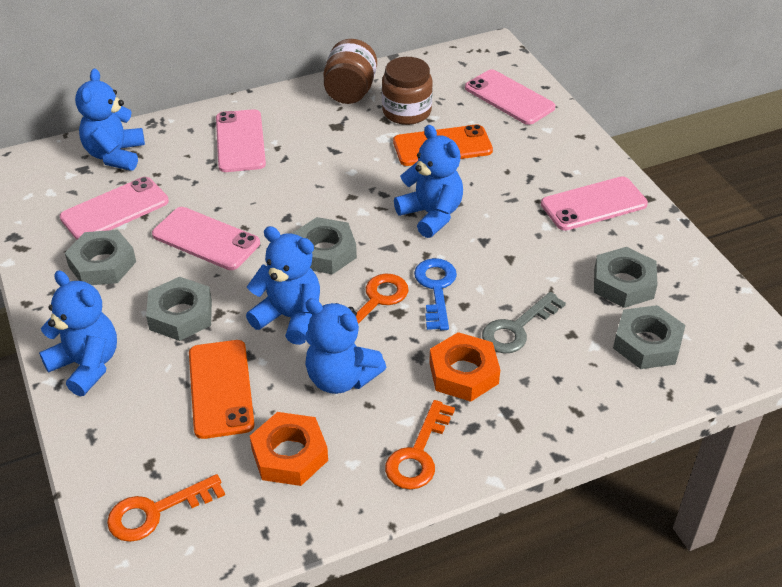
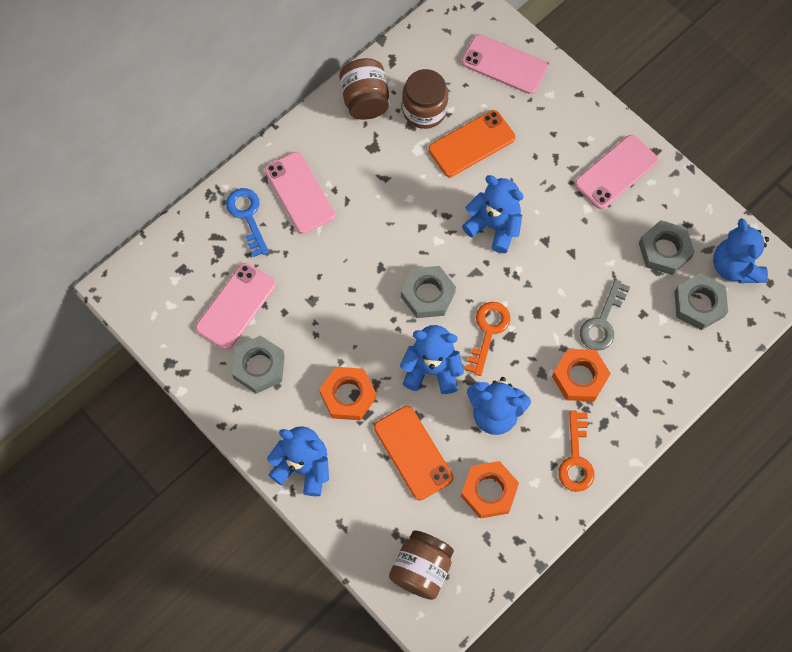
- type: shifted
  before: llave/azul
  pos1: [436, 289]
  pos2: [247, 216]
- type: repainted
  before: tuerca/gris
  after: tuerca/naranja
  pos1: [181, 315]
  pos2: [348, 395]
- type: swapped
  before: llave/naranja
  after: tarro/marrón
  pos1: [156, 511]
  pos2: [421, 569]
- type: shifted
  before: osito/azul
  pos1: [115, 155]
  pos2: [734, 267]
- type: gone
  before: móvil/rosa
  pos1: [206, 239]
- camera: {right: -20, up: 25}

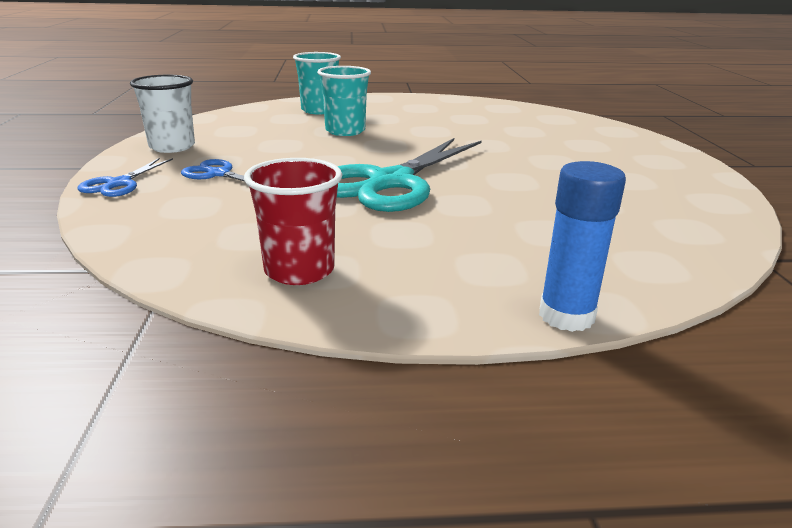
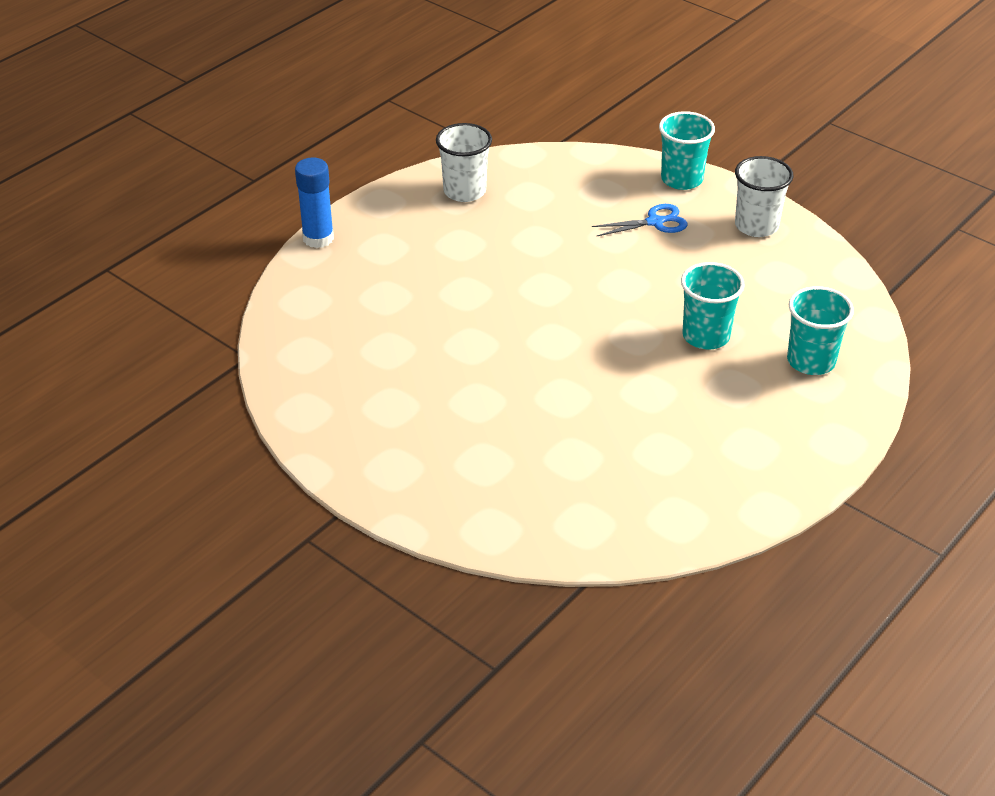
- type: repainted
  before: vaso/rojo
  after: vaso/blanco
  pos1: [299, 270]
  pos2: [464, 191]
- type: swapped
  before: tijeras/azul
  after: vaso/turquesa
  pos1: [119, 183]
  pos2: [681, 179]
- type: gone
  before: tijeras/turquesa
  pos1: [390, 182]
- camera: {right: 135, up: 15}

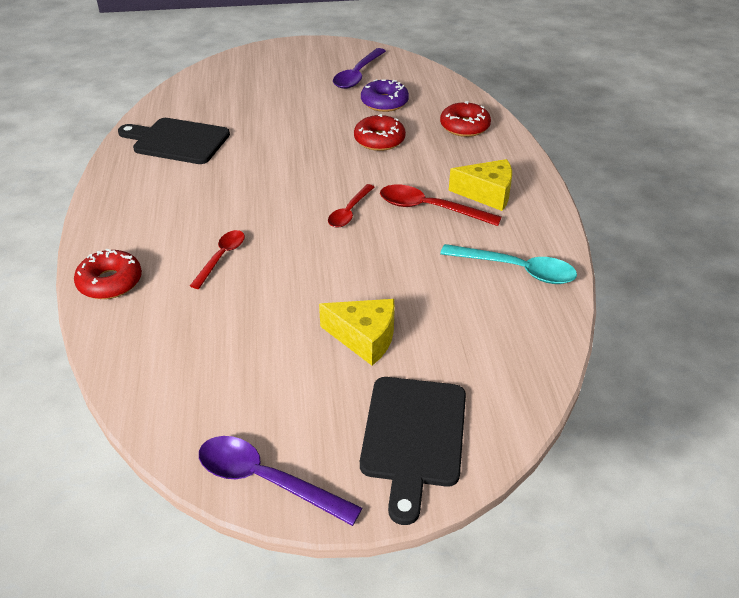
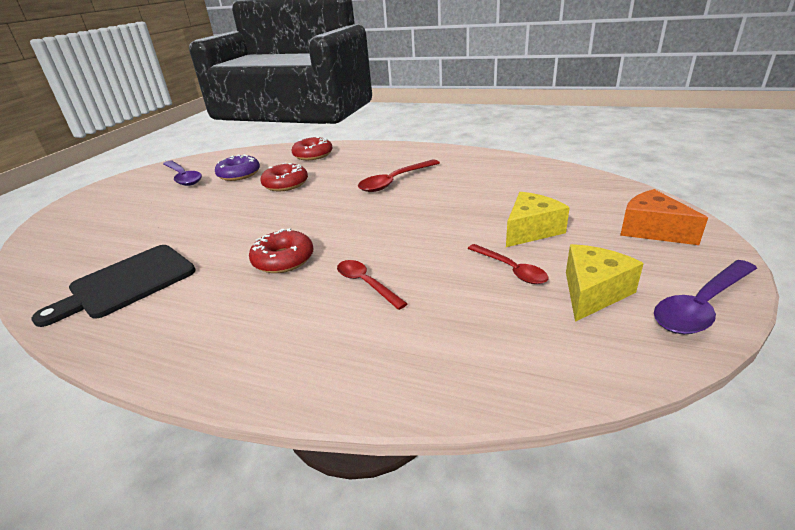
- type: shifted
  before: rosquilla/rojo
  pos1: [110, 282]
  pos2: [283, 260]
- type: shifted
  before: cuchara/rojo
  pos1: [349, 212]
  pos2: [511, 270]
- type: shifted
  before: queso/amarillo
  pos1: [487, 194]
  pos2: [593, 292]
- type: swapped
  before: tabla de cortar/negro
  after: queso/naranja
  pos1: [414, 437]
  pos2: [651, 230]
- type: gone
  before: cuchara/turquesa
  pos1: [517, 270]
- camera: {right: -60, up: -10}

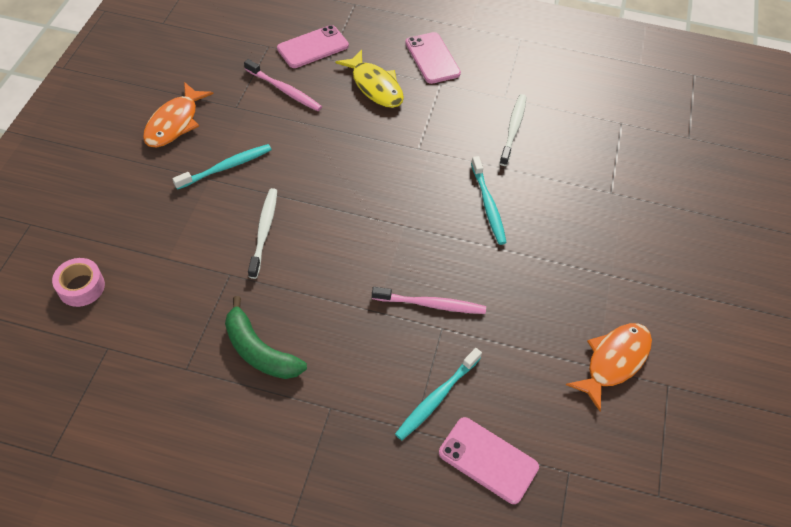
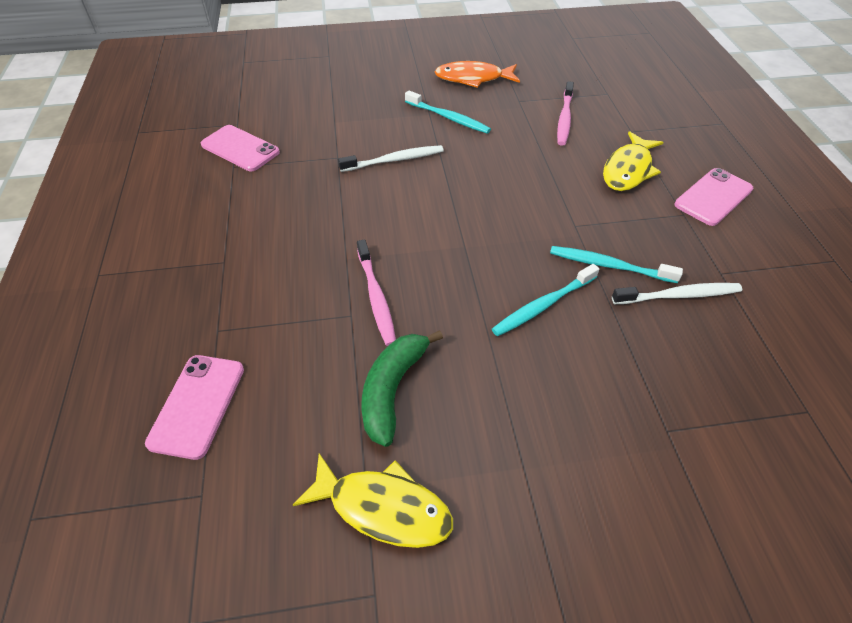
- type: shifted
  before: móvil/rosa
  pos1: [313, 47]
  pos2: [240, 148]
- type: repainted
  before: pez/naranja
  after: pez/amarillo
  pos1: [614, 361]
  pos2: [383, 508]
- type: shifted
  before: plátano/verde
  pos1: [259, 351]
  pos2: [392, 389]
- type: shifted
  before: cepillo de dientes/turquesa
  pos1: [436, 398]
  pos2: [609, 265]
- type: gone
  before: cinta adhesiva/rosa
  pos1: [81, 287]
- camera: {right: 70, up: -5}

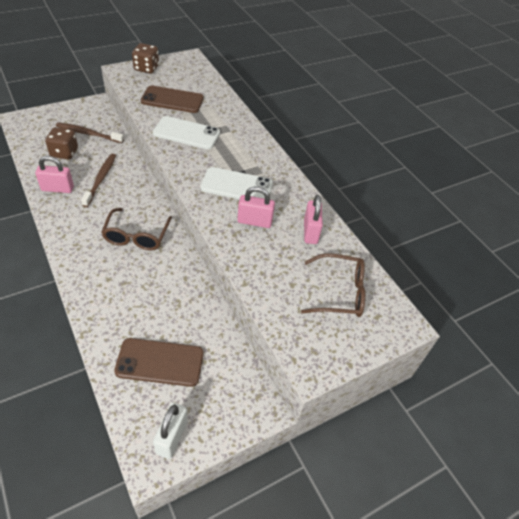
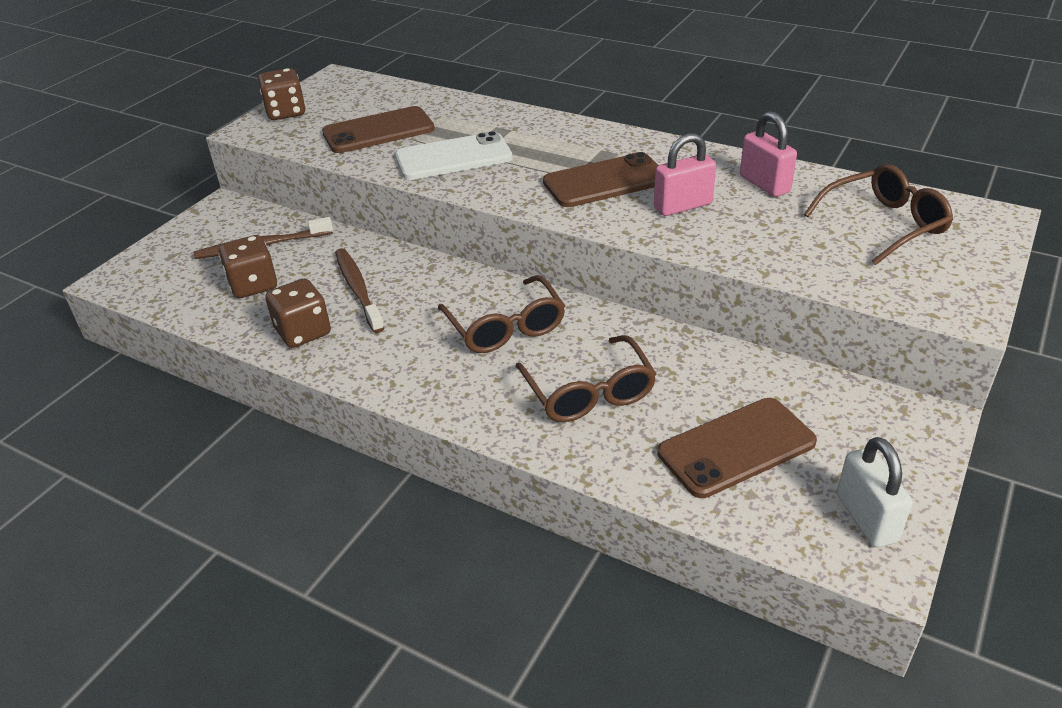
- type: swapped
  before: candado/rosa
  after: dado/marrón
  pos1: [57, 189]
  pos2: [303, 332]
- type: new
  after: gafas/marrón
  pos2: [589, 393]
- type: repainted
  before: móvil/blanco
  after: móvil/marrón
  pos1: [236, 186]
  pos2: [605, 181]
- camera: {right: -25, up: -10}

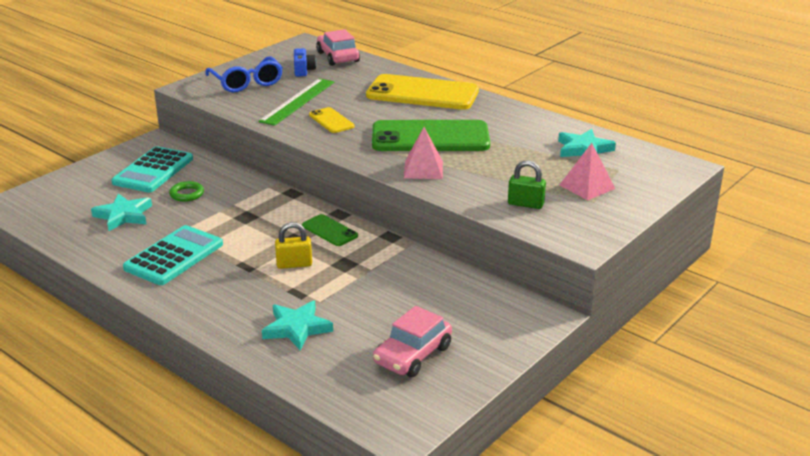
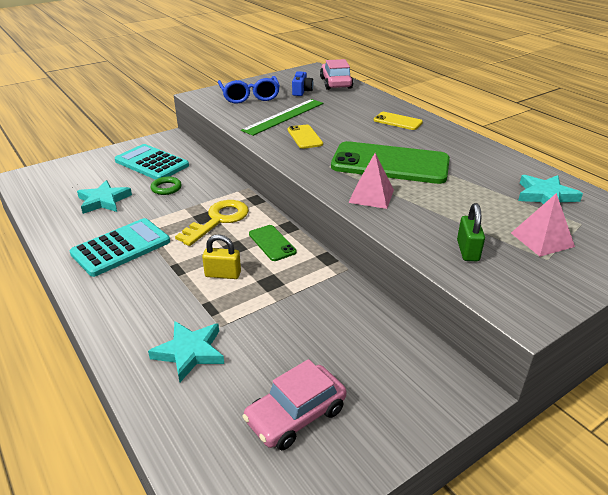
- type: rotated
  before: calculadora/turquesa
  pos1: [153, 171]
  pos2: [151, 163]
  turn: 90
- type: new
  after: llave/amarillo
  pos2: [218, 220]
- type: scaled
  before: móvil/amarillo
  pos1: [422, 93]
  pos2: [397, 121]
  scale: 0.46
- type: rotated
  before: candado/verde
  pos1: [525, 204]
  pos2: [467, 251]
  turn: 60
- camera: {right: 15, up: 5}

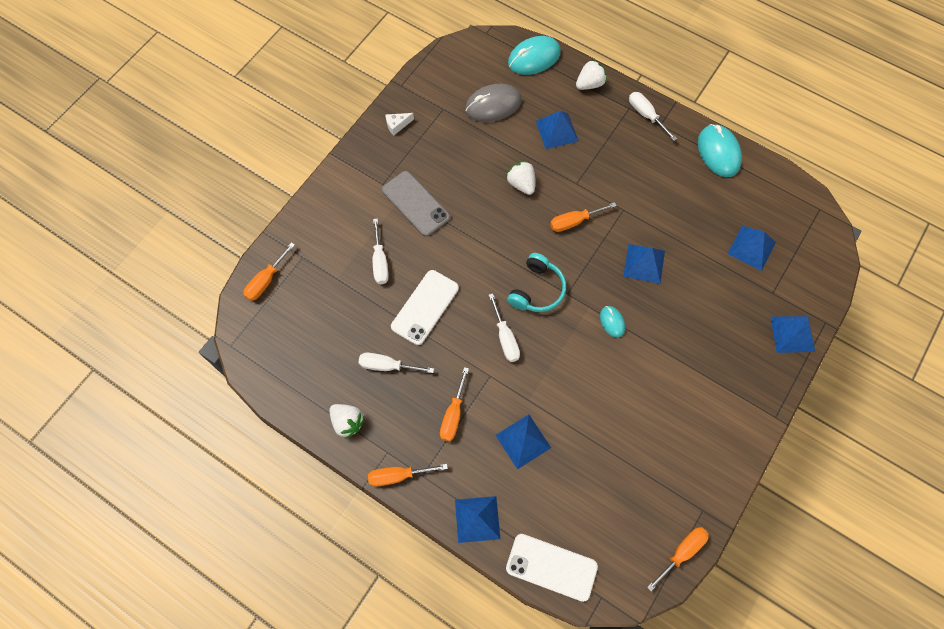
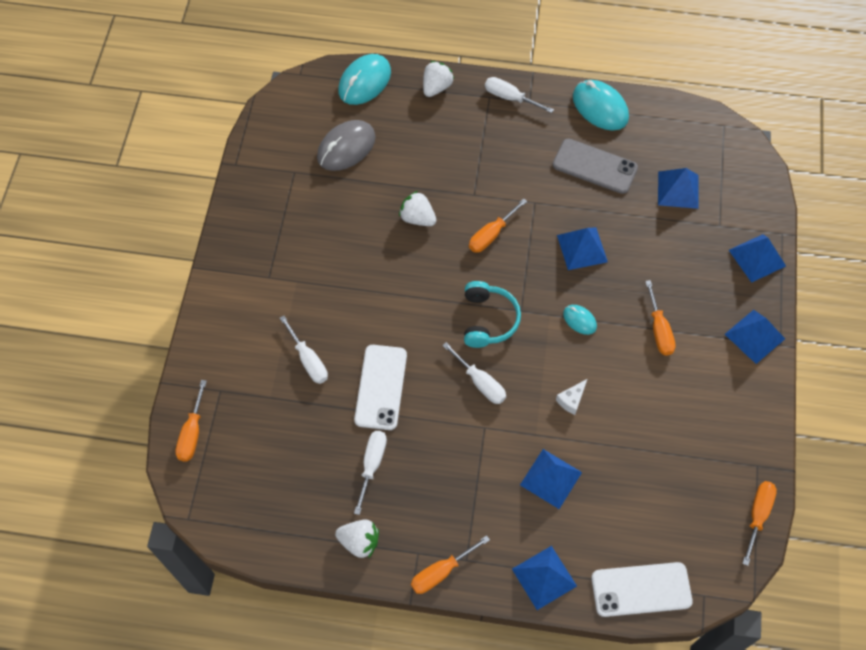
- type: rotated
  before: destornillador/blanco
  pos1: [387, 366]
  pos2: [372, 465]
  turn: 120
- type: shifted
  before: móvil/gris
  pos1: [415, 204]
  pos2: [594, 166]
- type: shifted
  before: queso/blanco
  pos1: [397, 125]
  pos2: [571, 400]
- type: shifted
  before: destornillador/naranja
  pos1: [453, 415]
  pos2: [659, 330]
- type: shifted
  before: pirámide/azul
  pos1: [557, 131]
  pos2: [754, 336]
- camera: {right: -25, up: -5}

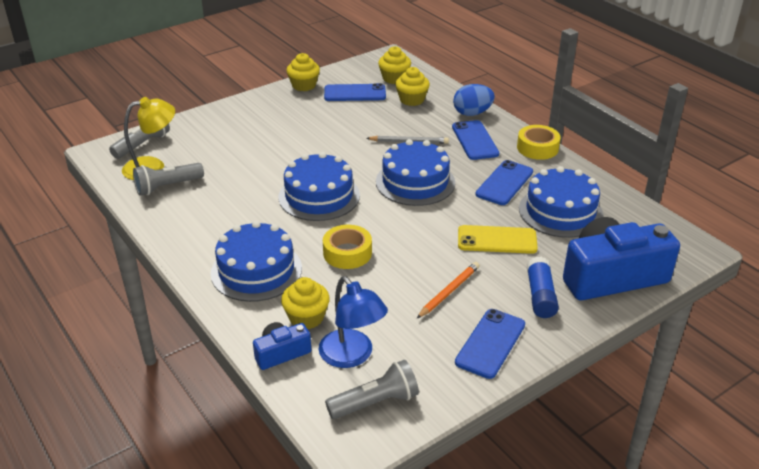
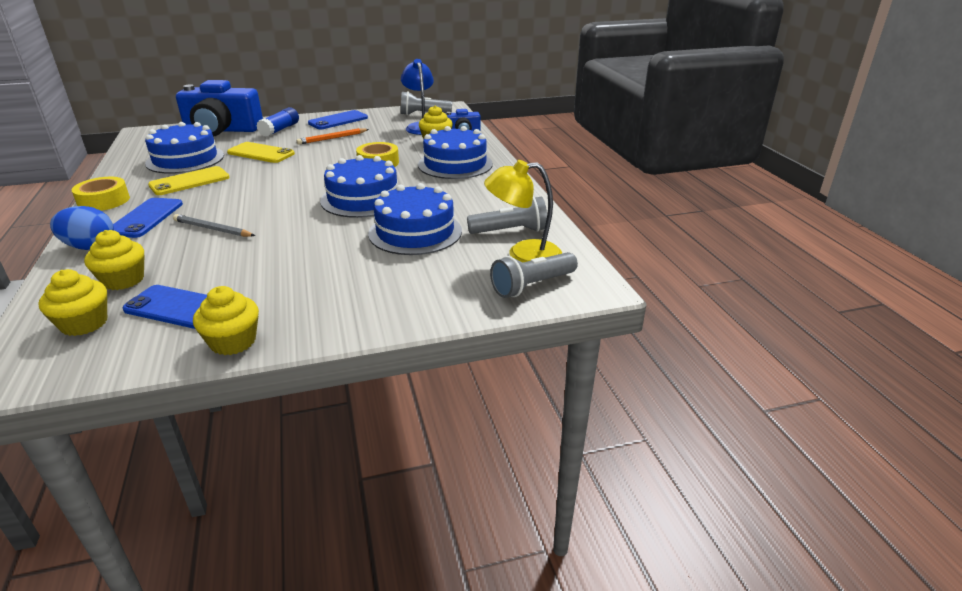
- type: repainted
  before: móvil/azul
  after: móvil/amarillo
  pos1: [504, 183]
  pos2: [189, 181]
- type: shifted
  before: tarta/azul
  pos1: [415, 182]
  pos2: [415, 232]
- camera: {right: -160, up: -5}

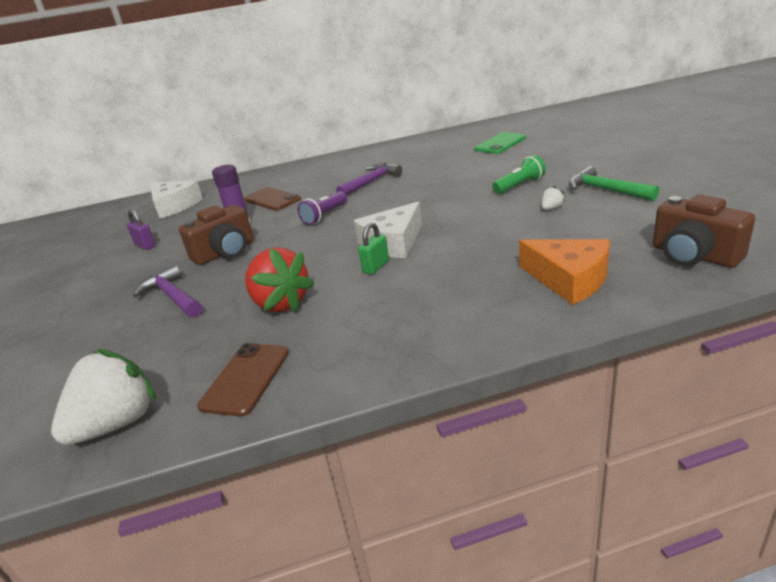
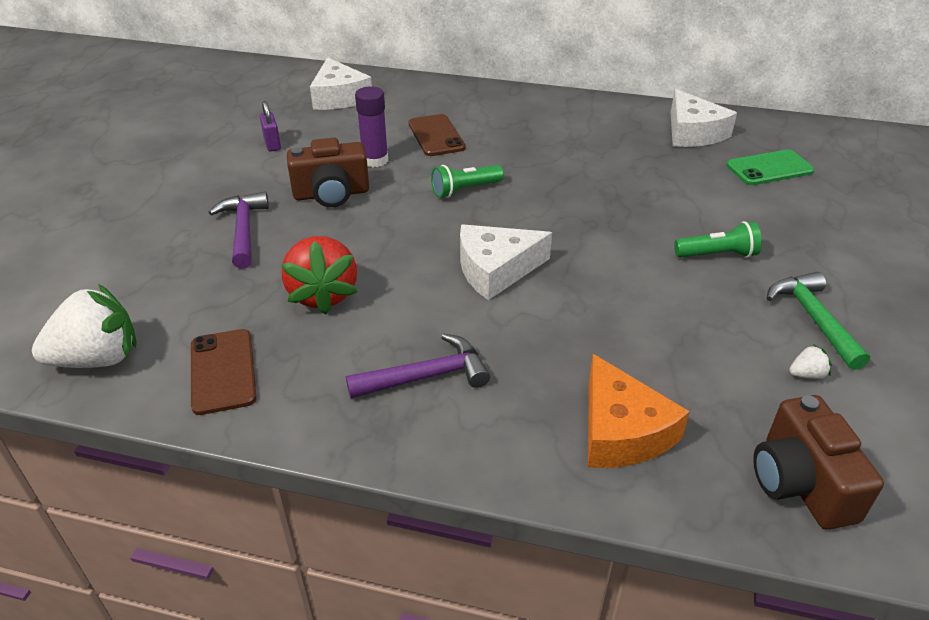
- type: rotated
  before: móvil/marrón
  pos1: [246, 379]
  pos2: [223, 371]
  turn: -60
- type: shifted
  before: martillo/morado
  pos1: [371, 182]
  pos2: [427, 376]
- type: repainted
  before: lámpara de mano/morado
  after: lámpara de mano/verde
  pos1: [324, 216]
  pos2: [465, 190]
- type: new
  after: queso/blanco
  pos2: [692, 132]
- type: shifted
  before: fresa/blanco
  pos1: [551, 208]
  pos2: [806, 374]
- type: gone
  before: candado/verde
  pos1: [376, 267]
- camera: {right: 25, up: 10}

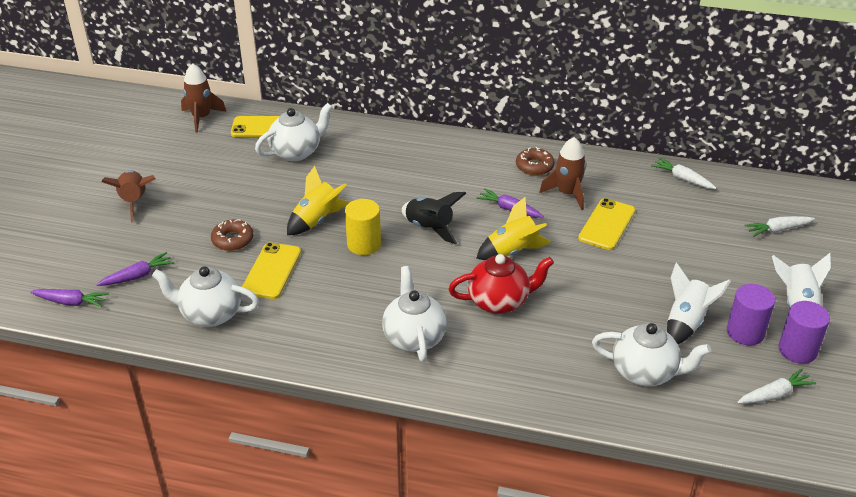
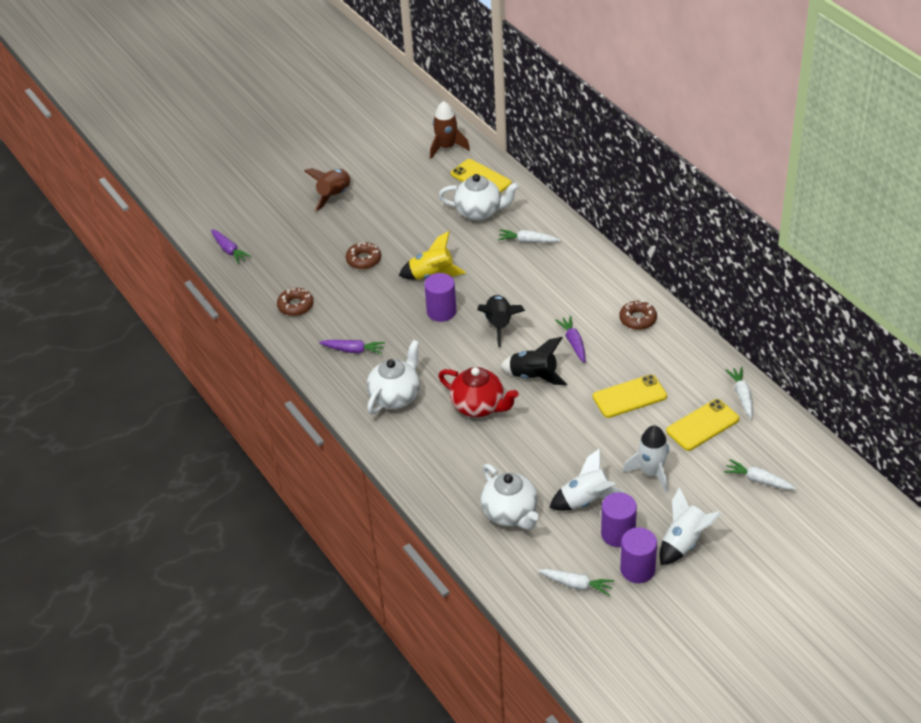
- type: swapped
  before: tetera/blanco
  after: rosquilla/marrón
  pos1: [210, 314]
  pos2: [295, 305]
- type: shifted
  before: zanahoria/morado
  pos1: [137, 276]
  pos2: [353, 350]
- type: repainted
  before: cilindro/amarillo
  after: cilindro/morado
  pos1: [364, 244]
  pos2: [441, 311]
- type: new
  after: zanahoria/blanco
  pos2: [528, 241]
- type: repainted
  before: cohete/amarillo
  after: cohete/negro
  pos1: [512, 251]
  pos2: [534, 376]
- type: new
  after: cohete/blanco
  pos2: [651, 473]
- type: shifted
  before: móvil/amarillo
  pos1: [271, 271]
  pos2: [702, 425]
- type: gone
  before: cohete/marrón
  pos1: [567, 194]
- camera: {right: 45, up: 5}

